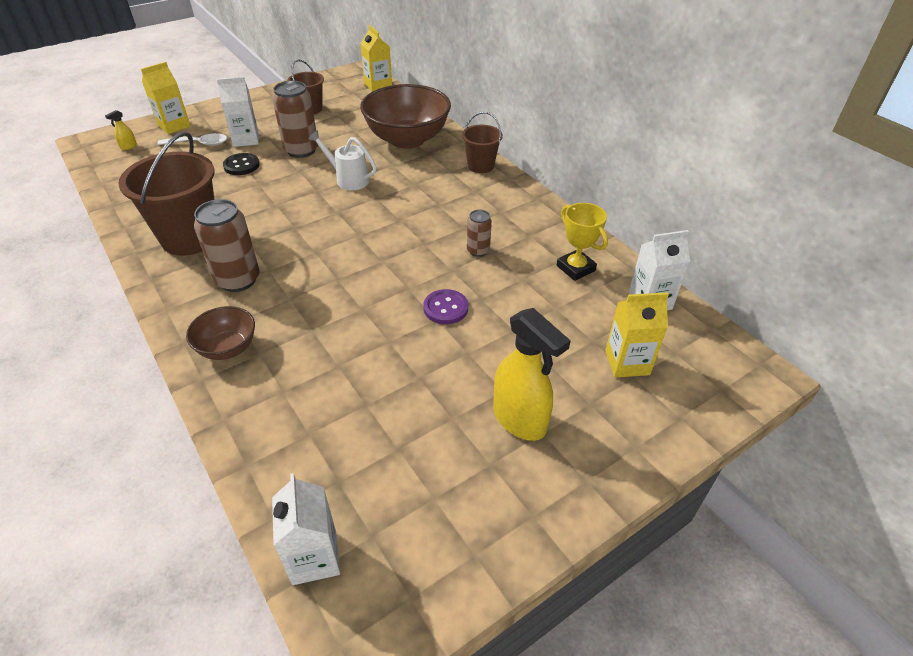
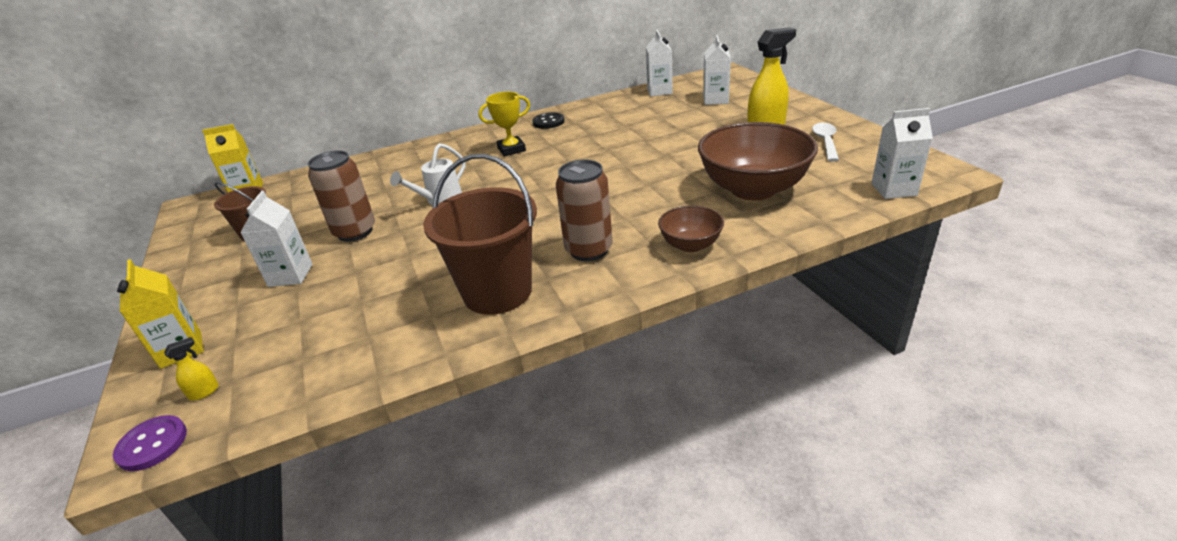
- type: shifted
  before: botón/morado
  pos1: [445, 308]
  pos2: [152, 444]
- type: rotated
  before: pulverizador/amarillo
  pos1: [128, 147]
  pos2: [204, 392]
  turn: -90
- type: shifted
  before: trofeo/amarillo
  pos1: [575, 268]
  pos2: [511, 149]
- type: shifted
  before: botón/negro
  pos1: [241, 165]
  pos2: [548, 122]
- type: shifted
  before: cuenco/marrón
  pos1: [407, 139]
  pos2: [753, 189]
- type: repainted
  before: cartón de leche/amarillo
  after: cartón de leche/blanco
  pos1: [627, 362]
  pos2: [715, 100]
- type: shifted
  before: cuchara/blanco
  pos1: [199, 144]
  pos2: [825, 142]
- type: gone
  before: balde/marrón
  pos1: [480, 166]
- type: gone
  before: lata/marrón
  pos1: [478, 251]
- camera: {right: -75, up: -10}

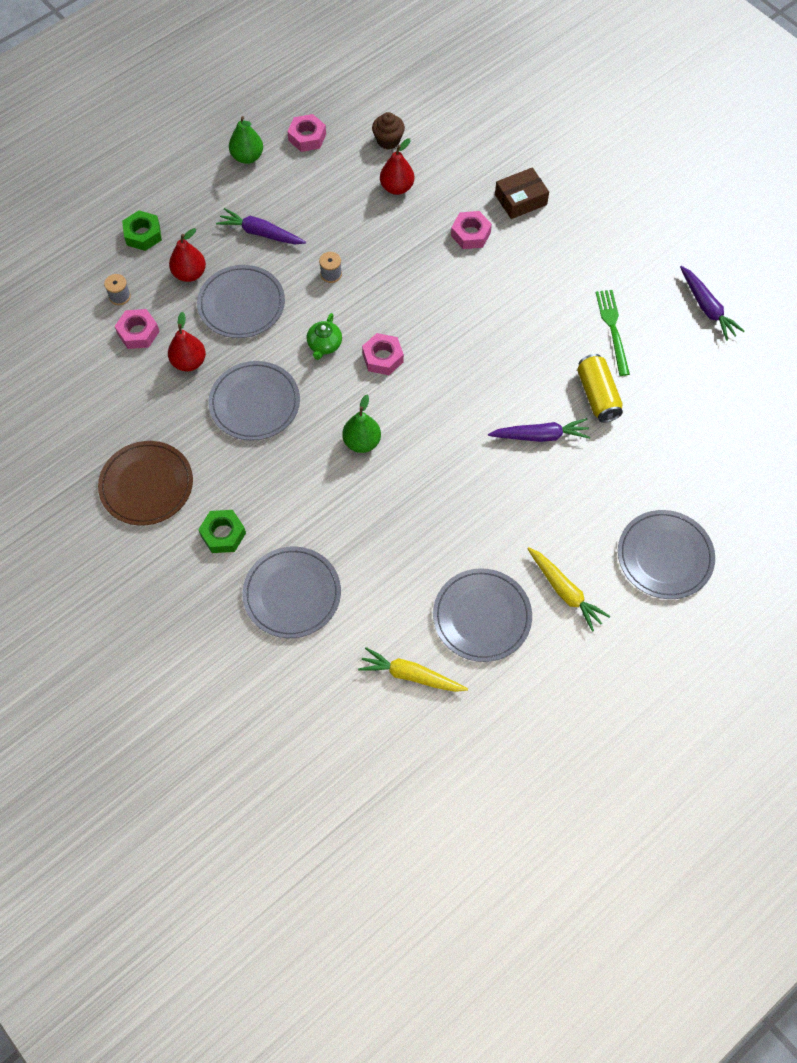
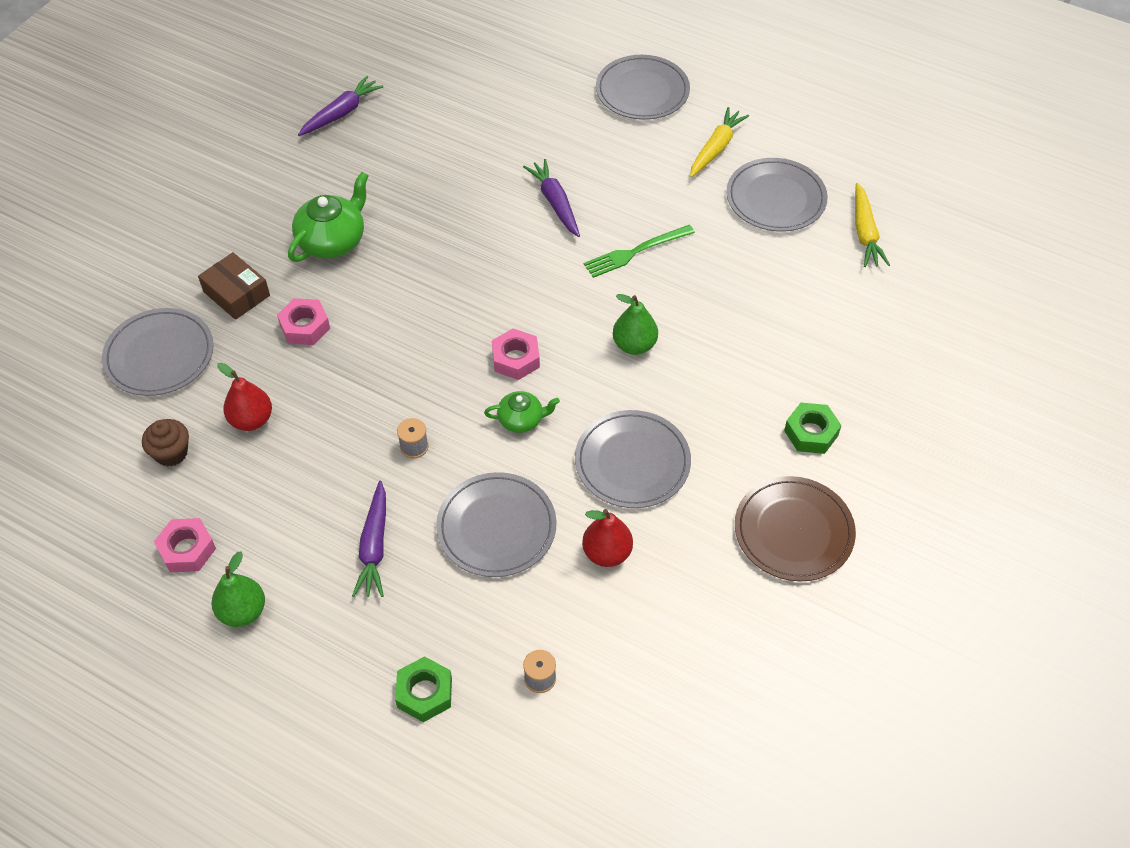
- type: shifted
  before: plato/gris
  pos1: [292, 594]
  pos2: [159, 355]
- type: new
  after: tetera/verde
  pos2: [332, 241]
- type: shifted
  before: tenedor/verde
  pos1: [613, 329]
  pos2: [636, 252]
- type: gone
  before: tuerca/rosa
  pos1: [138, 332]
- type: gone
  before: pera/rojo
  pos1: [189, 274]
- type: gone
  before: lata/amarillo
  pos1: [597, 395]
- camera: {right: -110, up: -10}

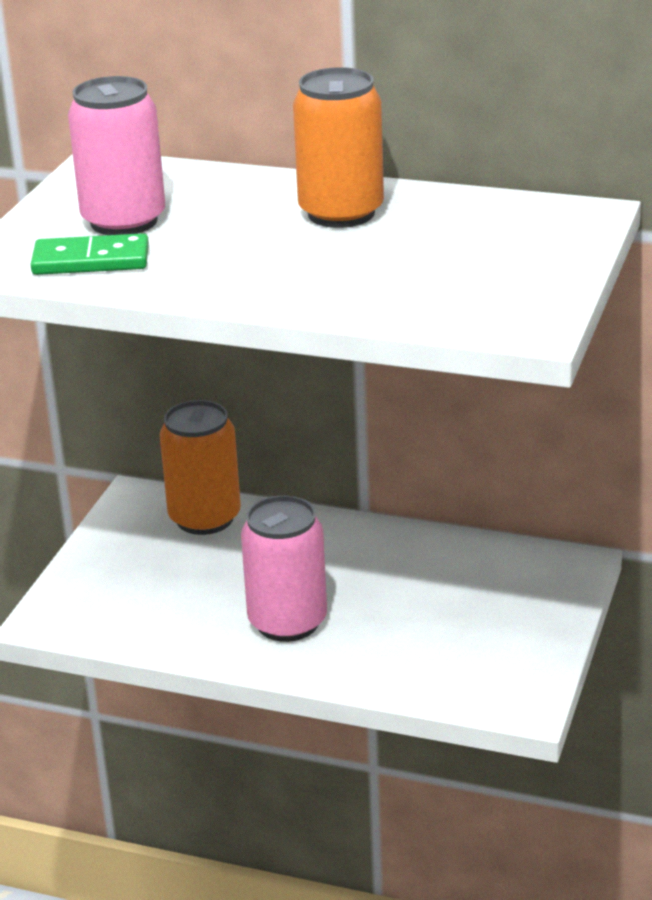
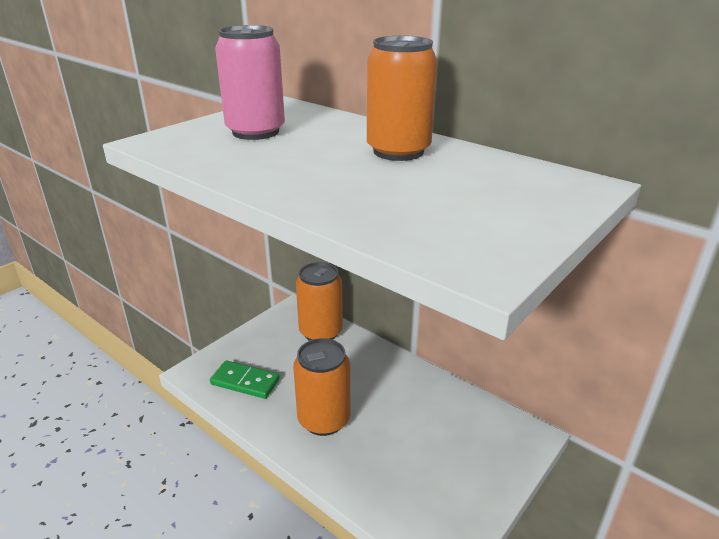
- type: shifted
  before: ficha de dominó/verde
  pos1: [91, 260]
  pos2: [245, 382]
- type: repainted
  before: lata/rosa
  after: lata/naranja
  pos1: [287, 622]
  pos2: [324, 419]
- camera: {right: 20, up: 0}

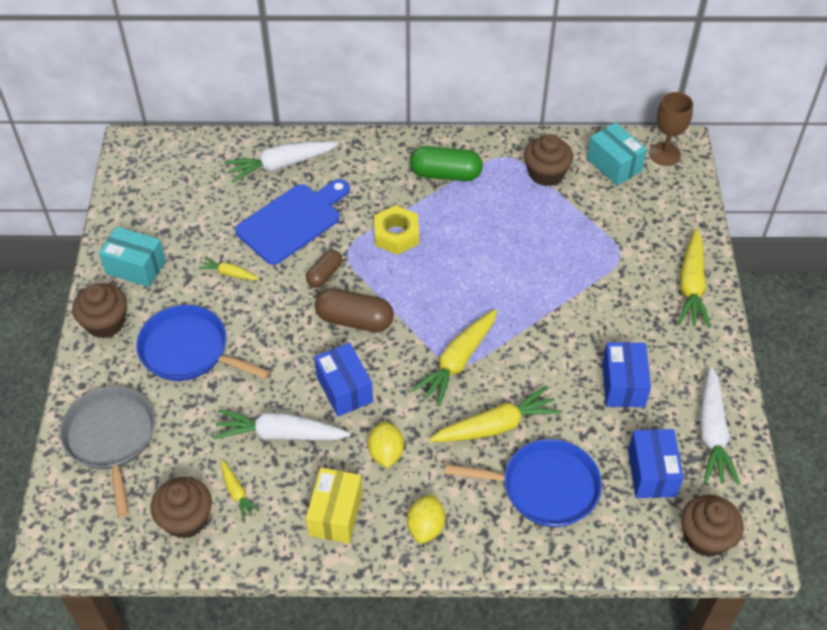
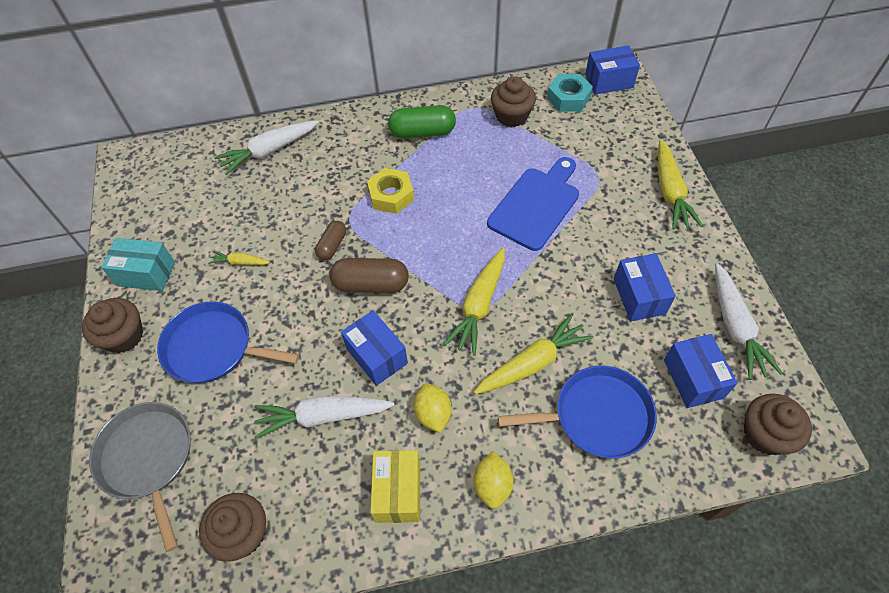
- type: shifted
  before: tabla de cortar/azul
  pos1: [293, 221]
  pos2: [536, 205]
- type: swapped
  before: caja/turquesa
  after: tuerca/turquesa
  pos1: [614, 165]
  pos2: [568, 98]
- type: swapped
  before: copa/marrón
  after: caja/azul
  pos1: [664, 154]
  pos2: [609, 81]
- type: gone
  before: zanahoria/amarillo
  pos1: [236, 492]
- camera: {right: -10, up: 5}

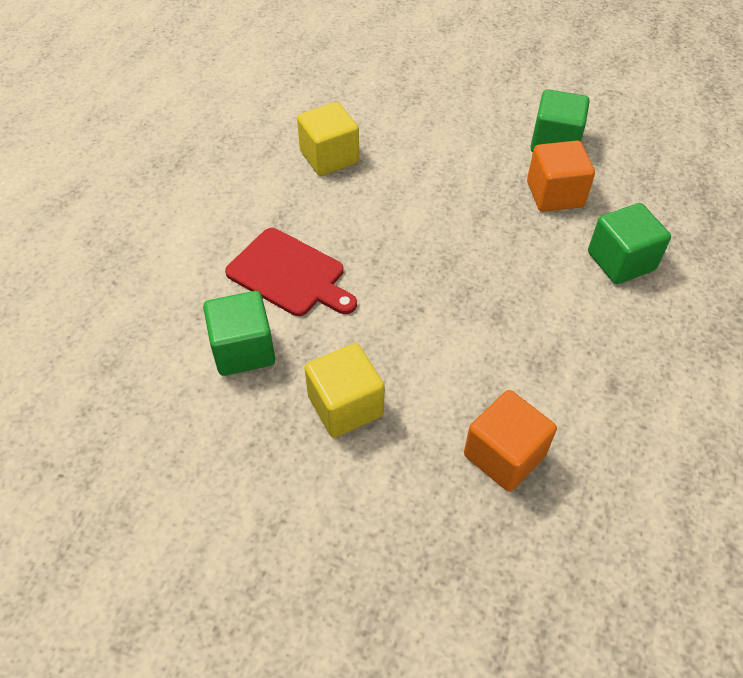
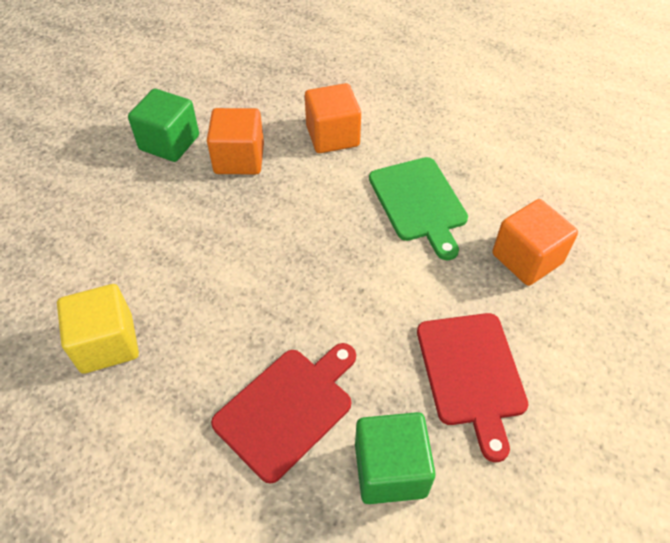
- type: repainted
  before: cubo/verde
  after: cubo/naranja
  pos1: [621, 261]
  pos2: [332, 136]
- type: new
  after: tabla de cortar/verde
  pos2: [419, 203]
- type: swapped
  before: cubo/amarillo
  after: tabla de cortar/rojo
  pos1: [345, 406]
  pos2: [471, 374]
- camera: {right: -80, up: 0}

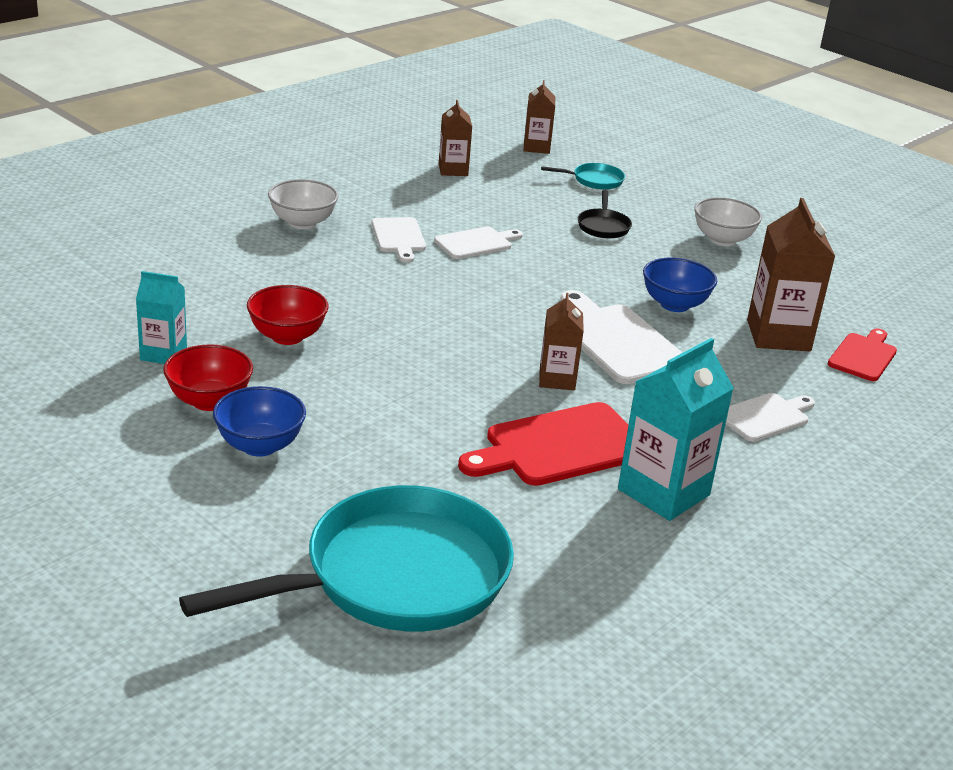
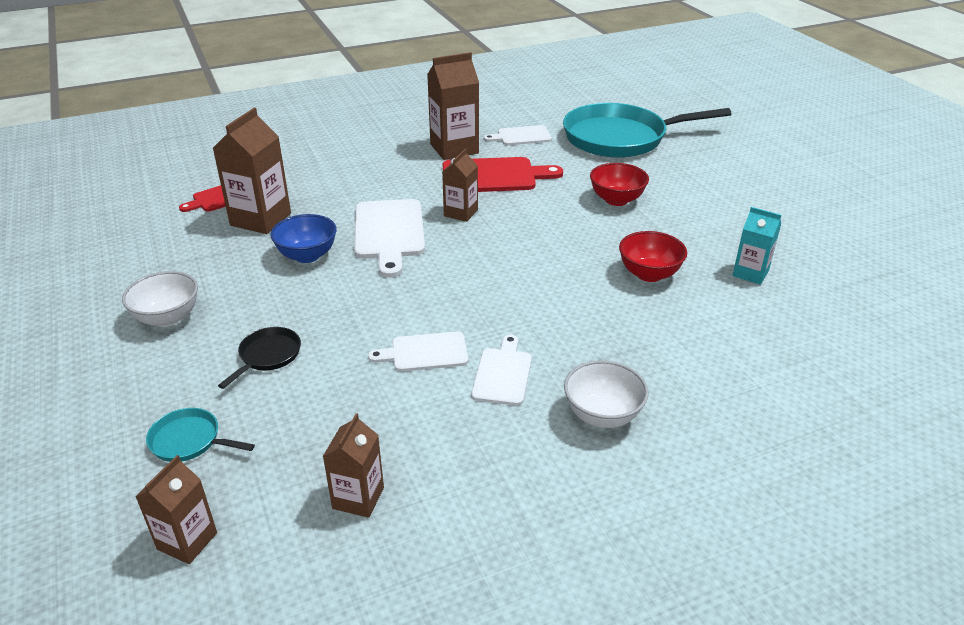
- type: repainted
  before: cartón de leche/turquesa
  after: cartón de leche/marrón
  pos1: [663, 492]
  pos2: [454, 149]
- type: shifted
  before: tabla de cortar/blanco
  pos1: [766, 417]
  pos2: [521, 136]
- type: shifted
  before: cuenco/rojo
  pos1: [209, 401]
  pos2: [616, 200]
- type: gone
  before: cuenco/azul
  pos1: [259, 445]
- camera: {right: -155, up: 5}

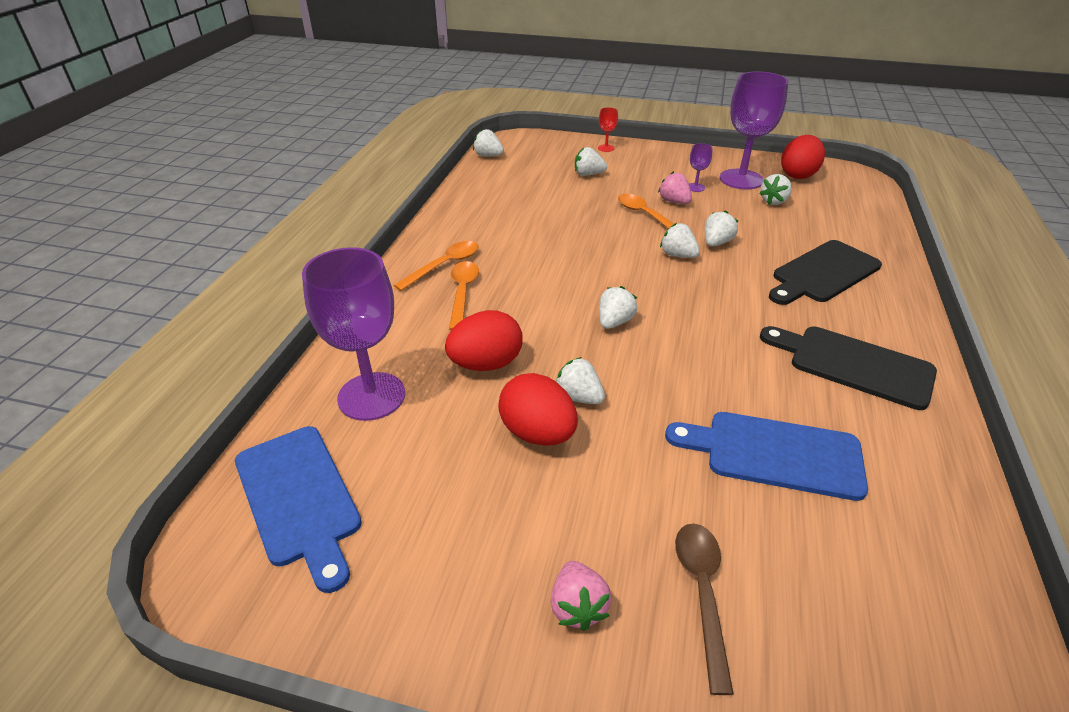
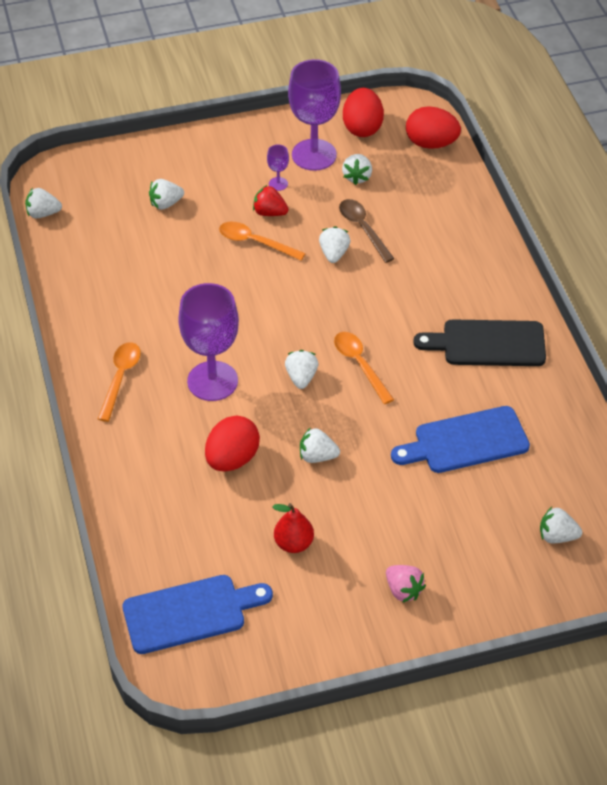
- type: rotated
  before: tabla de cortar/azul
  pos1: [299, 498]
  pos2: [190, 613]
  turn: -45
- type: shifted
  before: copa/morado
  pos1: [371, 396]
  pos2: [212, 381]
- type: repainted
  before: fresa/rosa
  after: fresa/rojo
  pos1: [674, 202]
  pos2: [269, 212]
- type: new
  after: pera/rojo
  pos2: [293, 543]
- type: shifted
  before: cuchara/naranja
  pos1: [462, 293]
  pos2: [360, 365]
- type: shifted
  before: cuchara/marrón
  pos1: [702, 593]
  pos2: [363, 229]
- type: shifted
  before: huevo/rojo
  pos1: [538, 433]
  pos2: [431, 143]
- type: shifted
  before: fresa/blanco
  pos1: [677, 255]
  pos2: [557, 536]
- type: gone
  before: copa/rojo
  pos1: [606, 148]
- type: gone
  before: tabla de cortar/negro
  pos1: [823, 273]
- camera: {right: -30, up: 10}

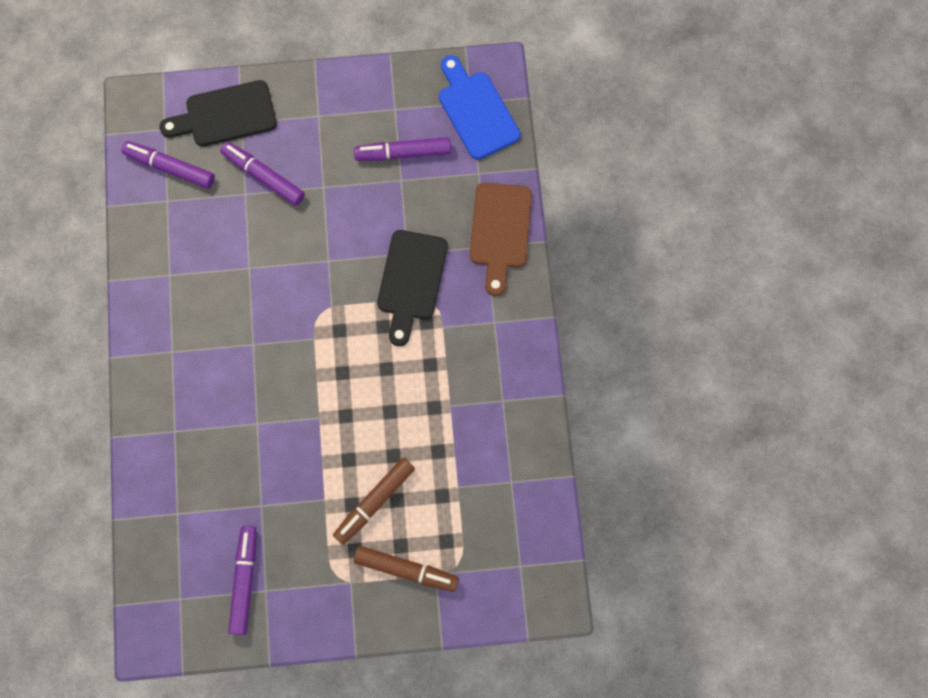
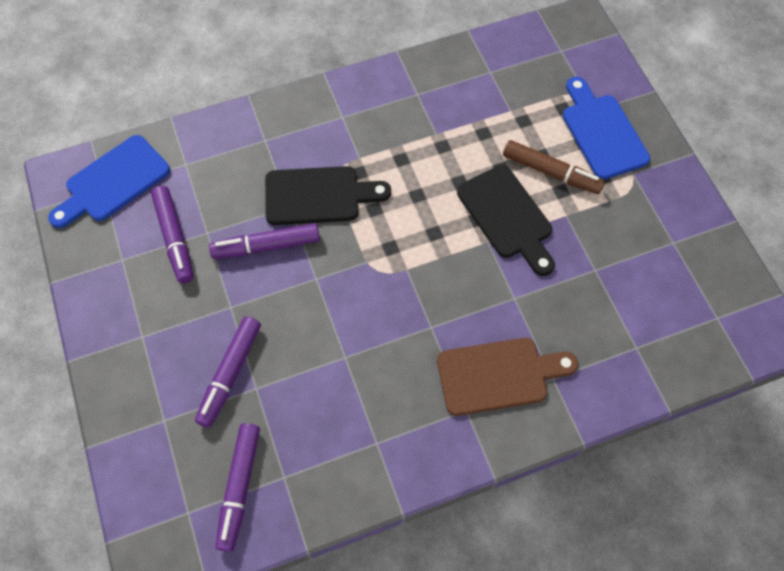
- type: shifted
  before: rotulador/morado
  pos1: [245, 581]
  pos2: [266, 246]
- type: shifted
  before: tabla de cortar/marrón
  pos1: [500, 231]
  pos2: [498, 375]
- type: shifted
  before: tabla de cortar/negro
  pos1: [225, 115]
  pos2: [507, 216]
- type: swapped
  before: rotulador/marrón
  after: tabla de cortar/azul
  pos1: [406, 570]
  pos2: [602, 132]
- camera: {right: -105, up: -10}

